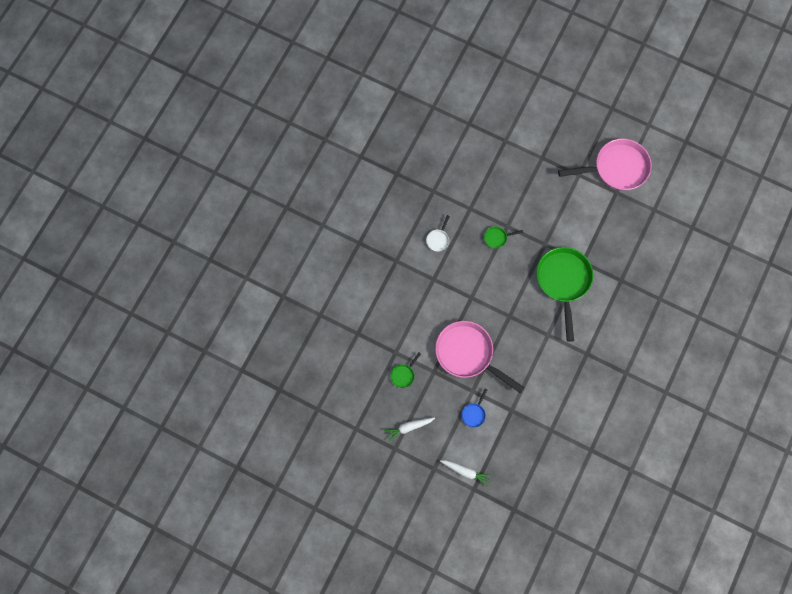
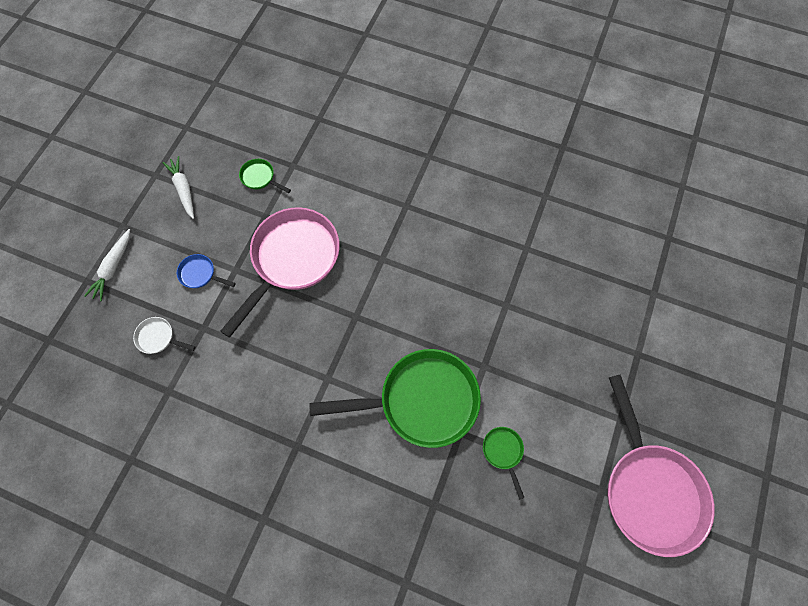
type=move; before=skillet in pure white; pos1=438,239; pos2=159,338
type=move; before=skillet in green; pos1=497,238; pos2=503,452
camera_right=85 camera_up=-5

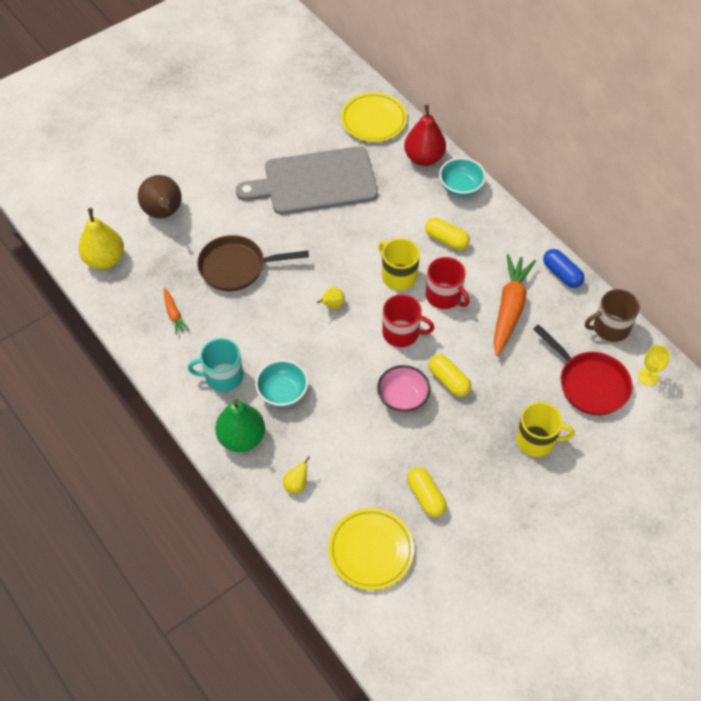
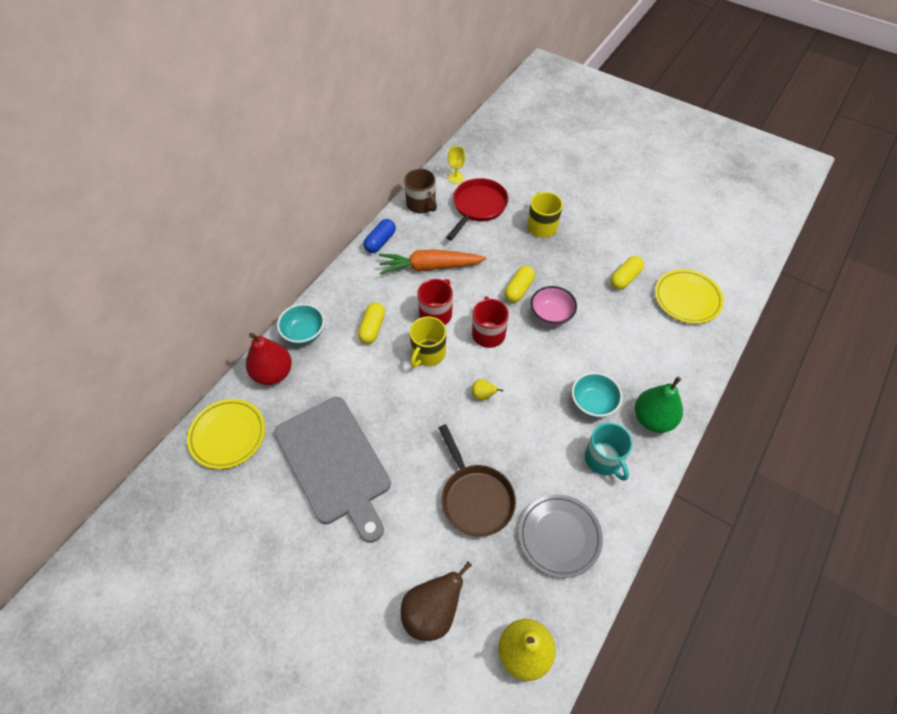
type=replace; before=root vegetable in bright orange; after=dinner plate in gray; pos1=174,314; pos2=559,536
type=delete; before=toy pear in golden; pos1=296,484
camera_right=-110 camera_up=0

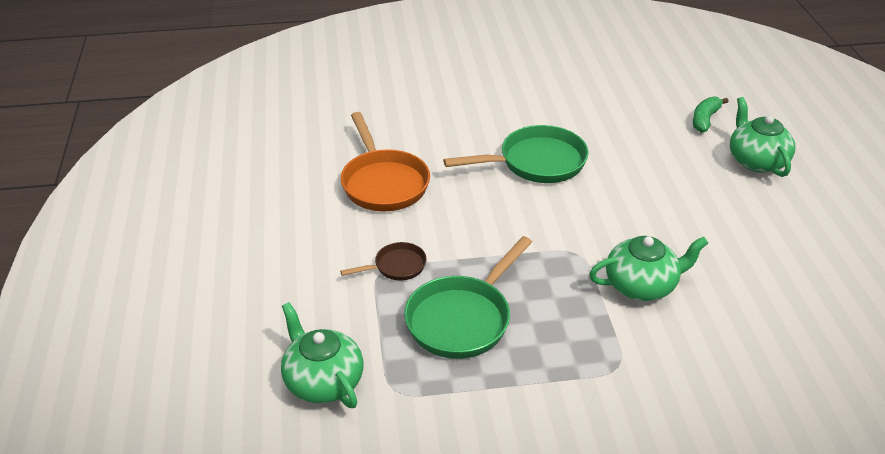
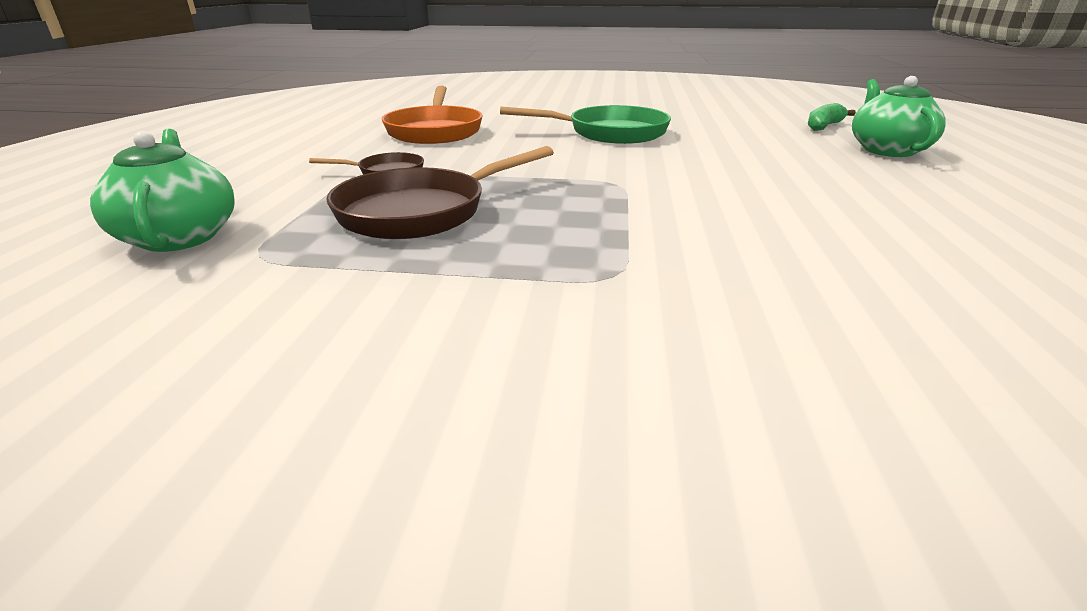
type=recolor; before=skillet in green; after=skillet in brown; pos1=462,319; pos2=421,212
type=delete; before=tea pot in green; pos1=641,285
camera_right=15 camera_up=-10

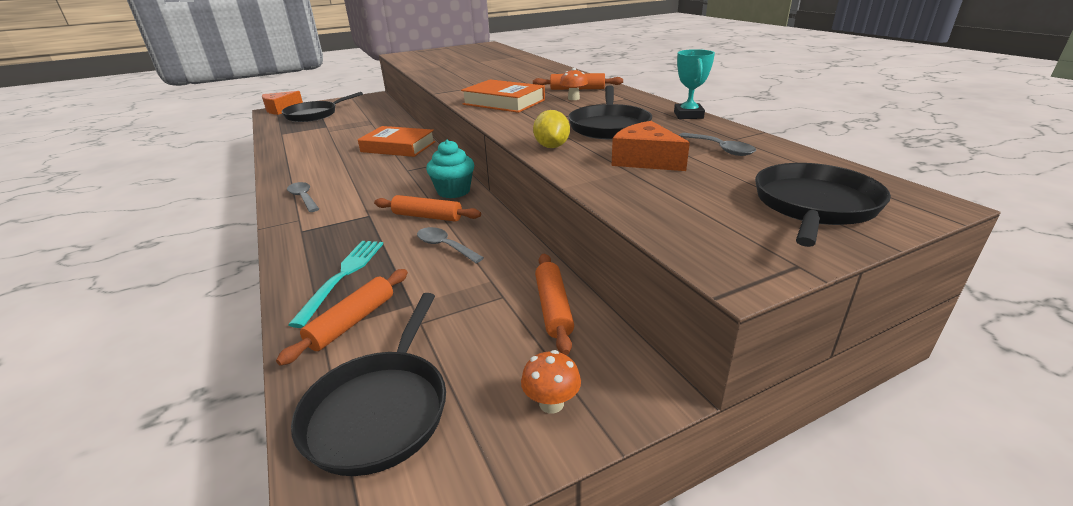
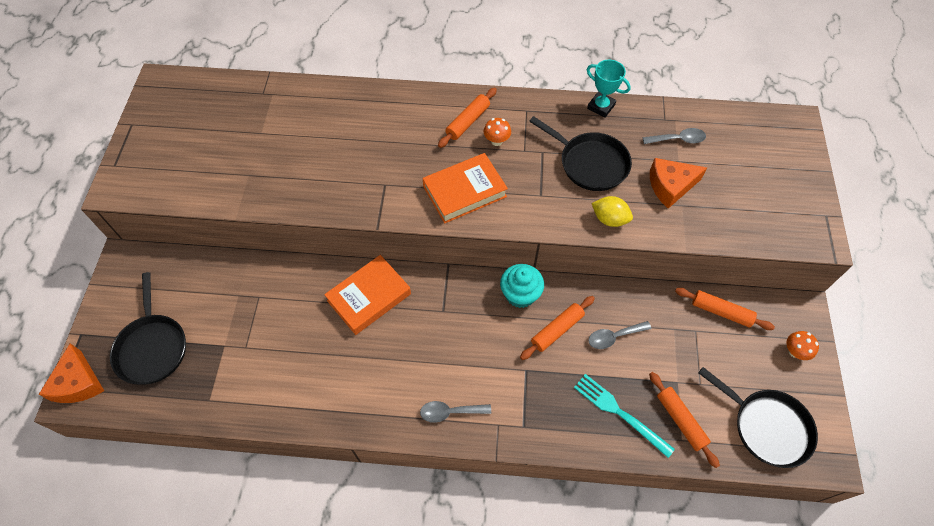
type=delete; before=skillet in black; pos1=814,206
camera_right=-60 camera_up=30

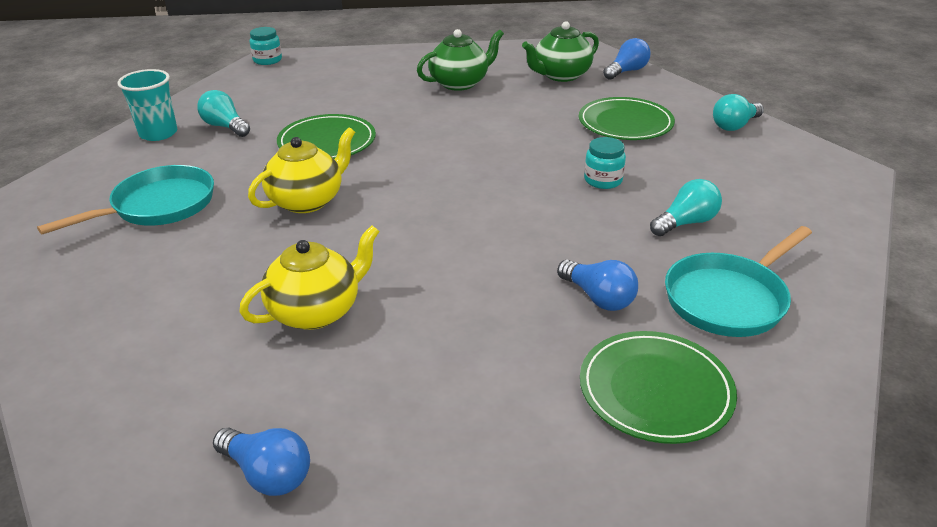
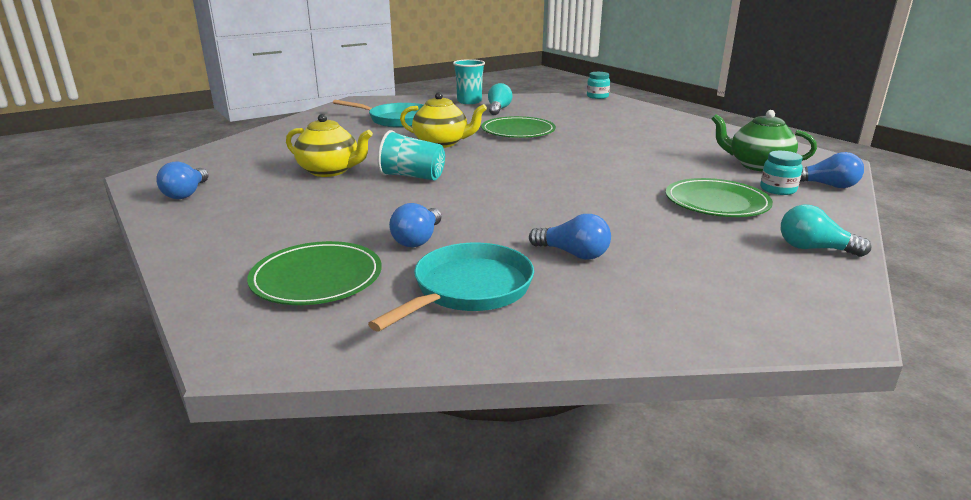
type=delete; before=tea pot in green; pos1=460,83
type=move; before=preserve jar in aqua; pos1=603,180; pos2=778,189
type=recolor; before=lightbulb in aqua; after=lightbulb in royal blue; pos1=686,223; pos2=573,254
type=rotate; before=skillet in aqua; pos1=729,299; pos2=468,289; turn=105
type=insert; after=beaker in aqua; pos2=412,176
camera_right=60 camera_up=-10

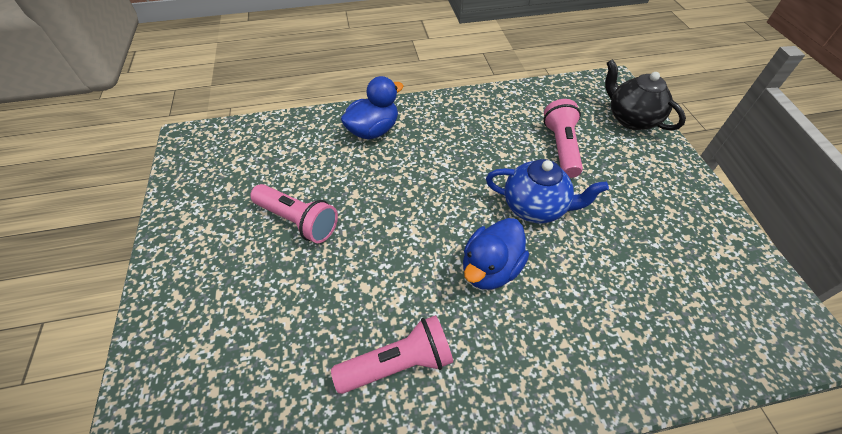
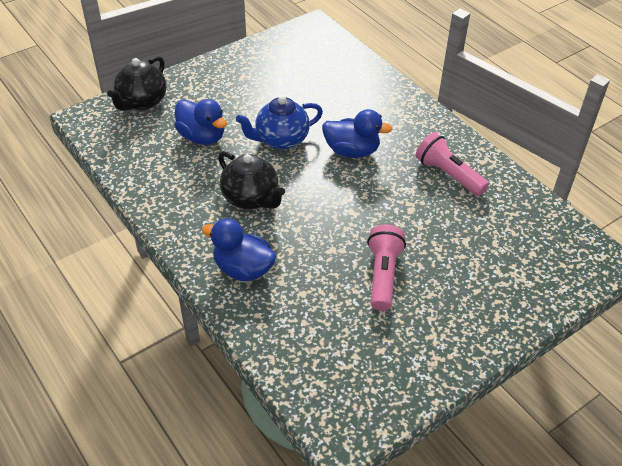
type=rotate; before=tea pot in royal blue; pos1=535,207; pos2=281,140; turn=-105
type=replace; before=pocket torch in pink; after=duck in royal blue; pos1=561,147; pos2=202,137
type=insert; after=tea pot in black; pos2=251,199
camera_right=-115 camera_up=-5

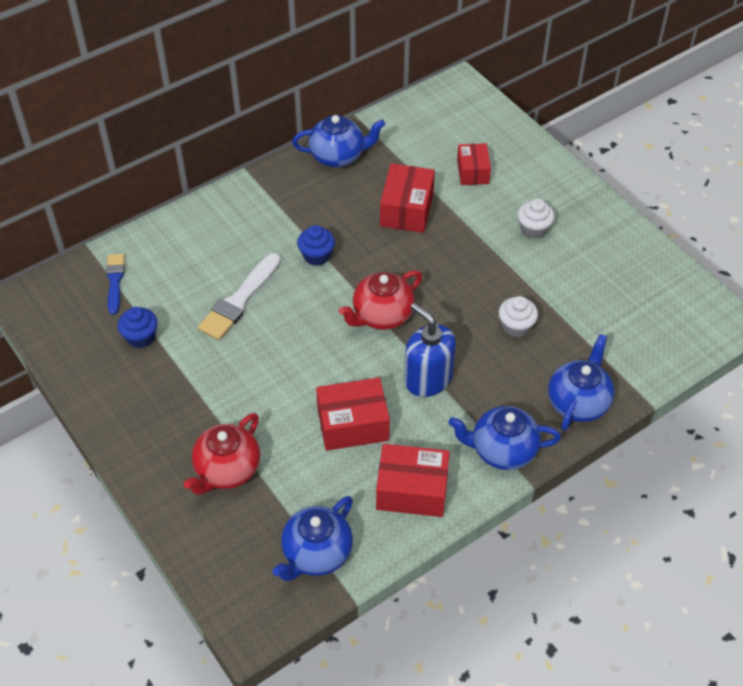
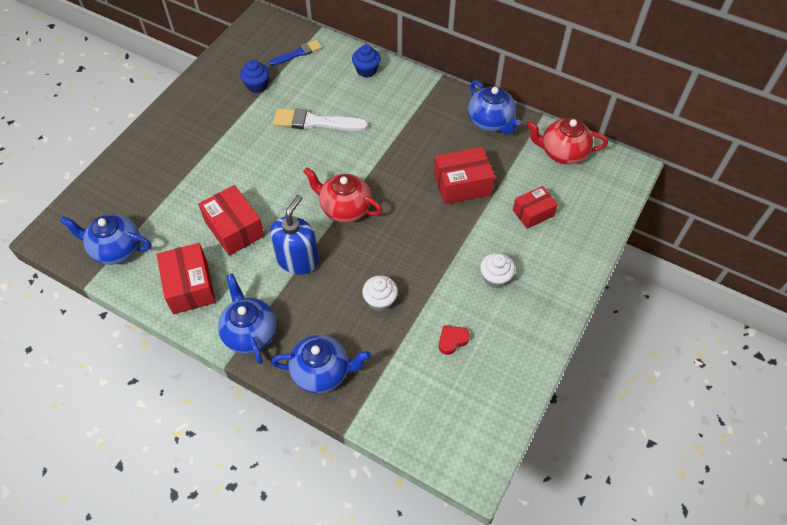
type=move; before=tea pot in crimson; pos1=227,470; pos2=562,153
type=move; before=fairy cake in royal blue; pos1=316,256; pos2=366,70
type=insert; after=heart in crimson; pos2=452,340
camera_right=65 camera_up=5

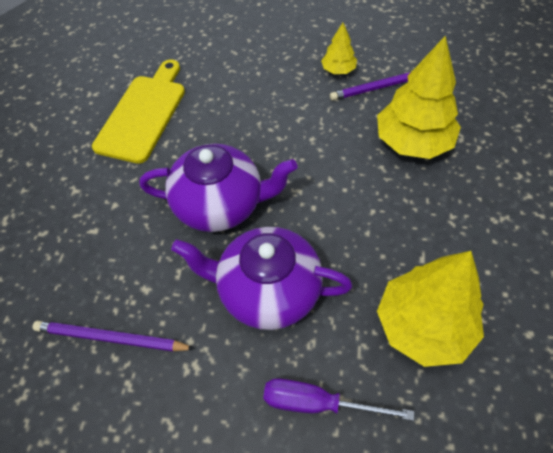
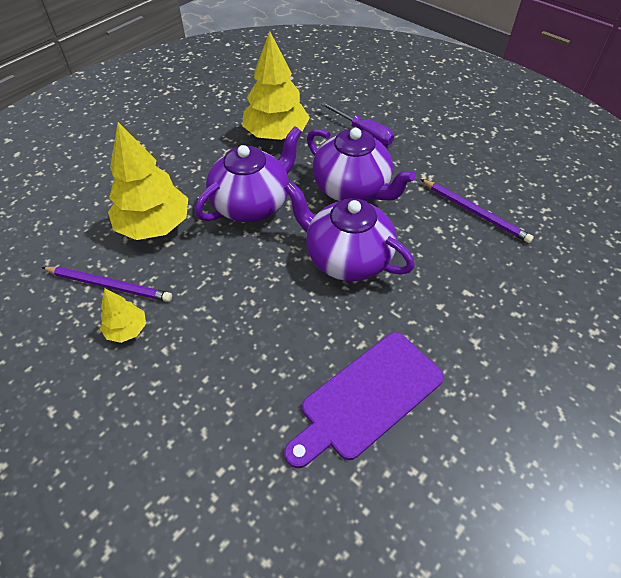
type=recolor; before=bread board in golden; after=bread board in purple; pos1=143,114; pos2=367,397
type=insert; after=tea pot in purple; pos2=252,204
camera_right=-150 camera_up=-5

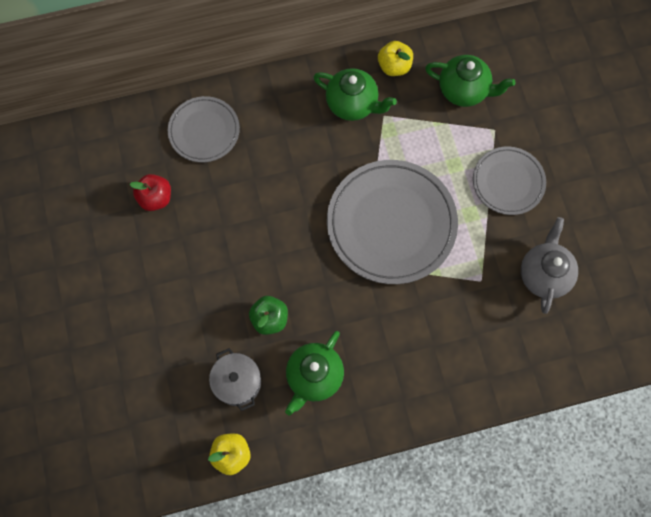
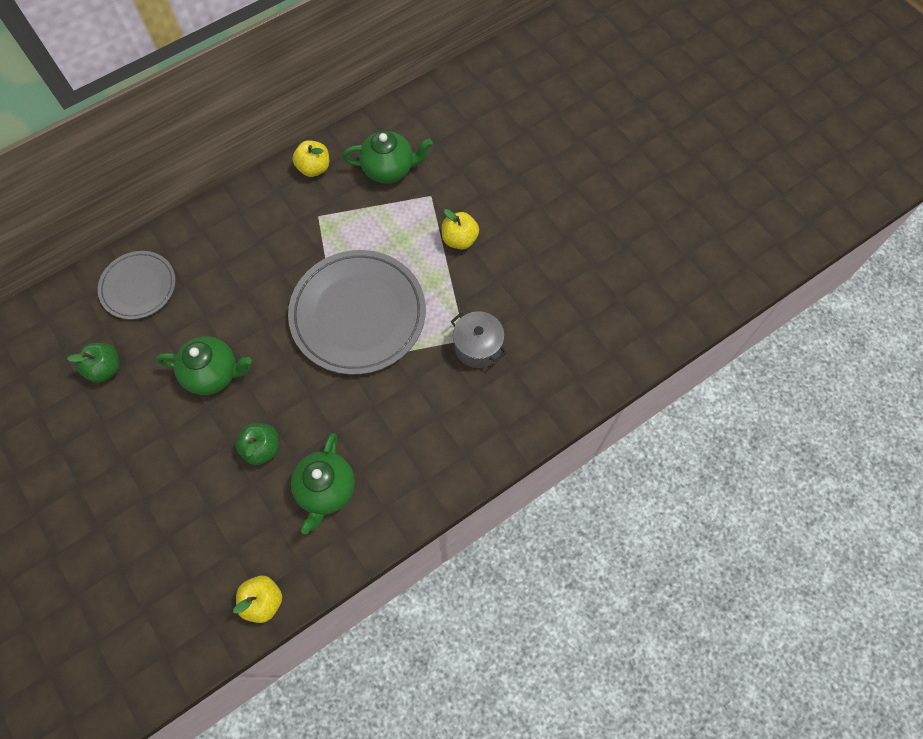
type=recolor; before=toy apple in crimson; after=toy apple in green; pos1=155,198; pos2=105,368
type=move; before=cooking pot in gray; pos1=237,383; pos2=478,347
type=move; before=tea pot in green; pos1=352,104; pos2=213,374
type=replace; before=dinner plate in gray; after=toy apple in golden; pos1=508,182; pos2=459,239
type=delete; before=tea pot in gray; pos1=544,274
camera_right=-20 camera_up=-5

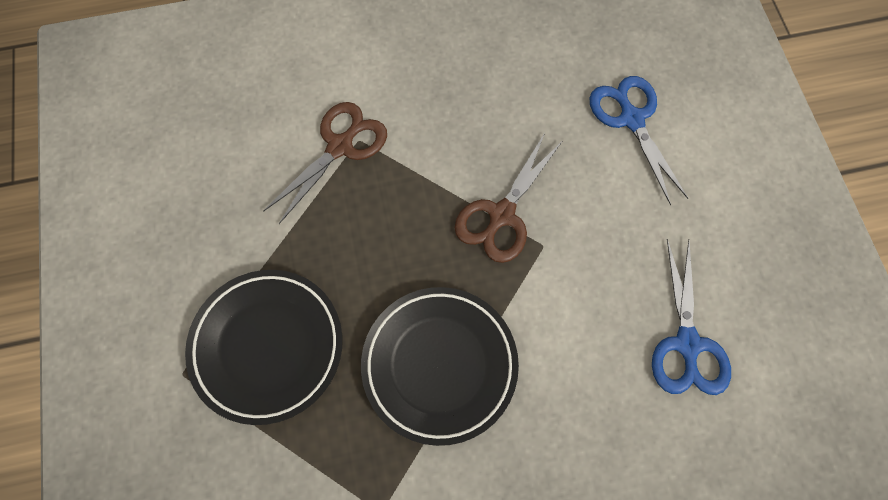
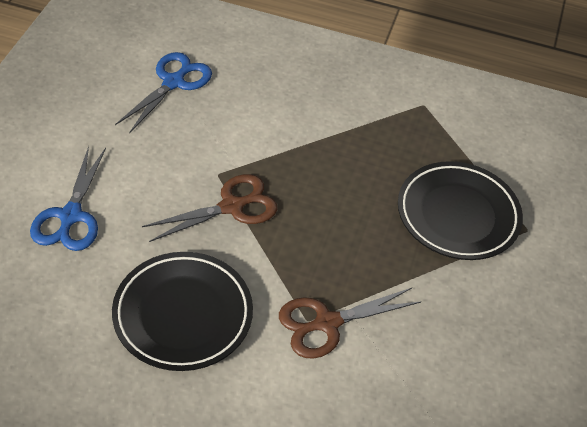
type=move; before=dinner plate in black; pos1=439,365; pos2=183,315
camera_right=-155 camera_up=-20

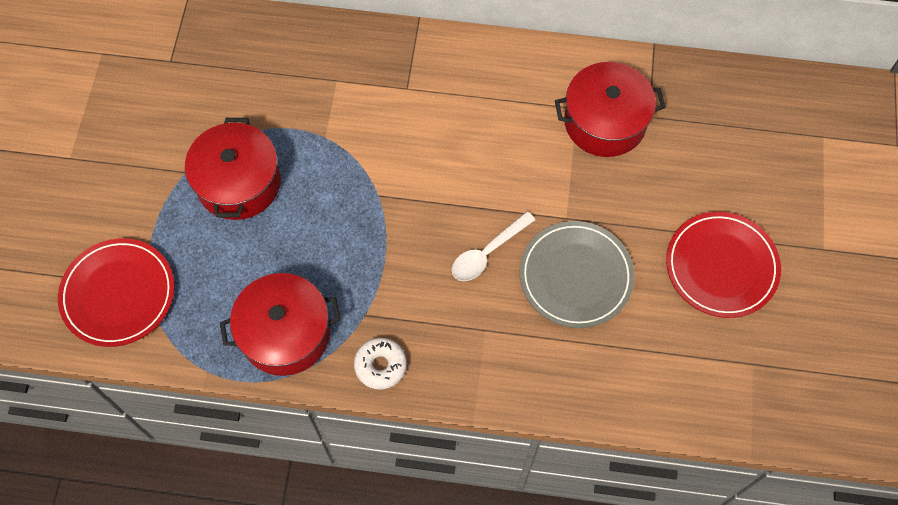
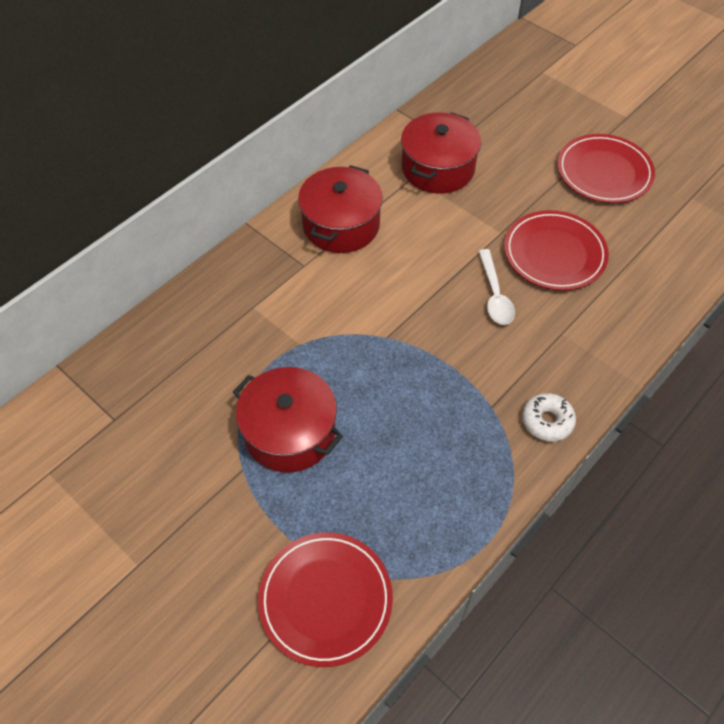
type=move; before=cooking pot in crimson; pos1=285,333; pos2=341,225
type=recolor; before=dinner plate in gray; after=dinner plate in crimson; pos1=575,276; pos2=554,253
camera_right=-55 camera_up=-10

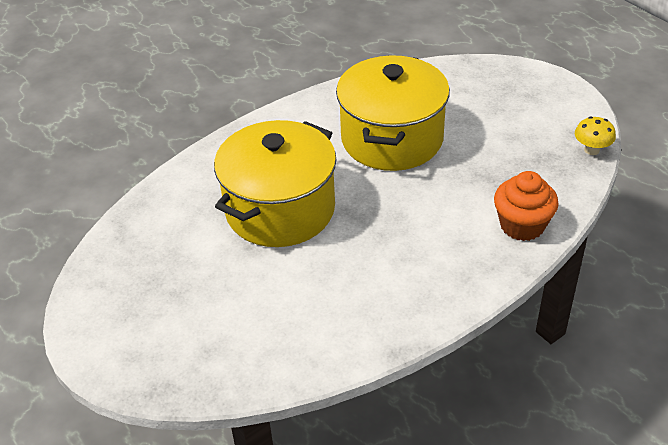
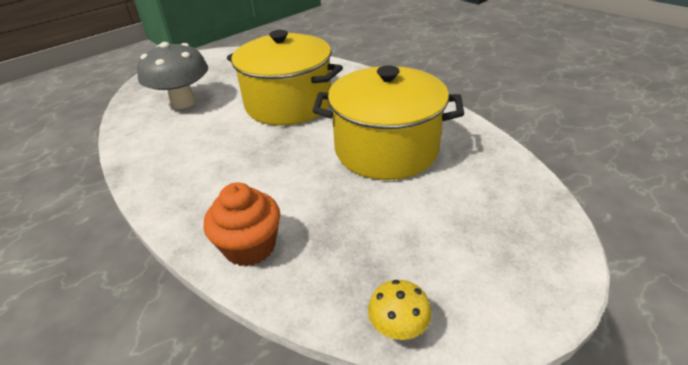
type=insert; after=toadstool in gray; pos2=183,102
camera_right=85 camera_up=-5

